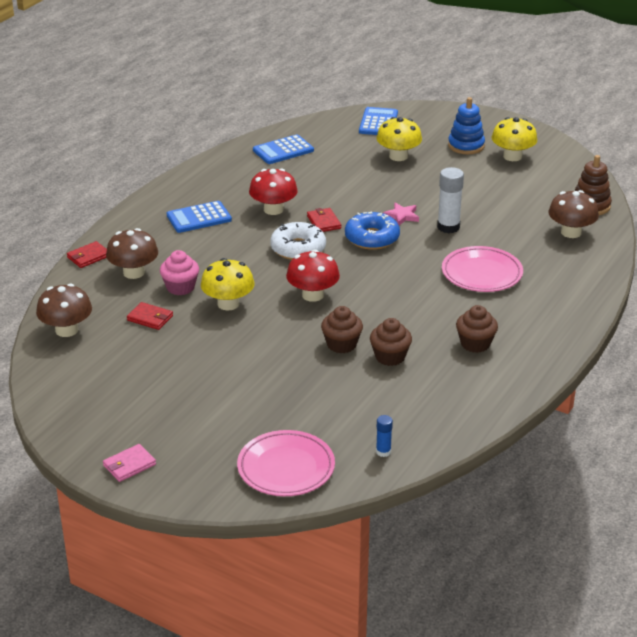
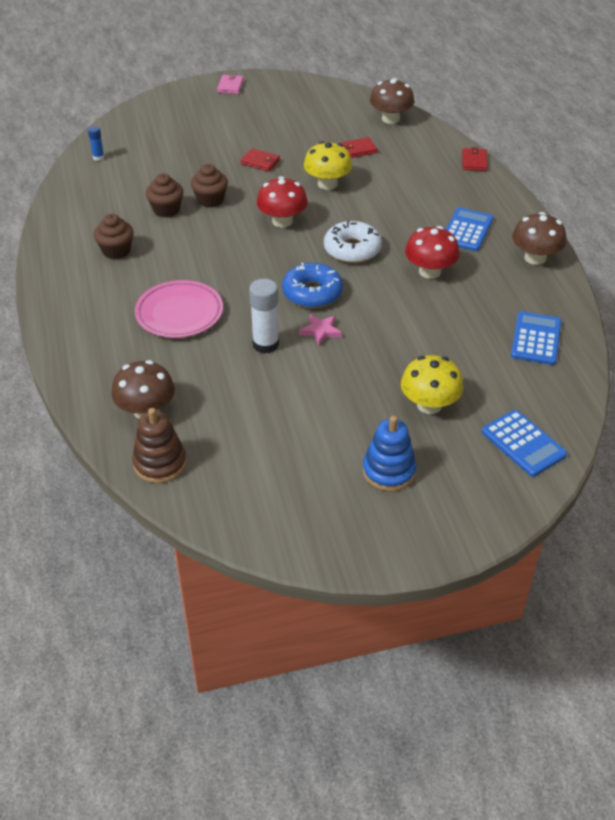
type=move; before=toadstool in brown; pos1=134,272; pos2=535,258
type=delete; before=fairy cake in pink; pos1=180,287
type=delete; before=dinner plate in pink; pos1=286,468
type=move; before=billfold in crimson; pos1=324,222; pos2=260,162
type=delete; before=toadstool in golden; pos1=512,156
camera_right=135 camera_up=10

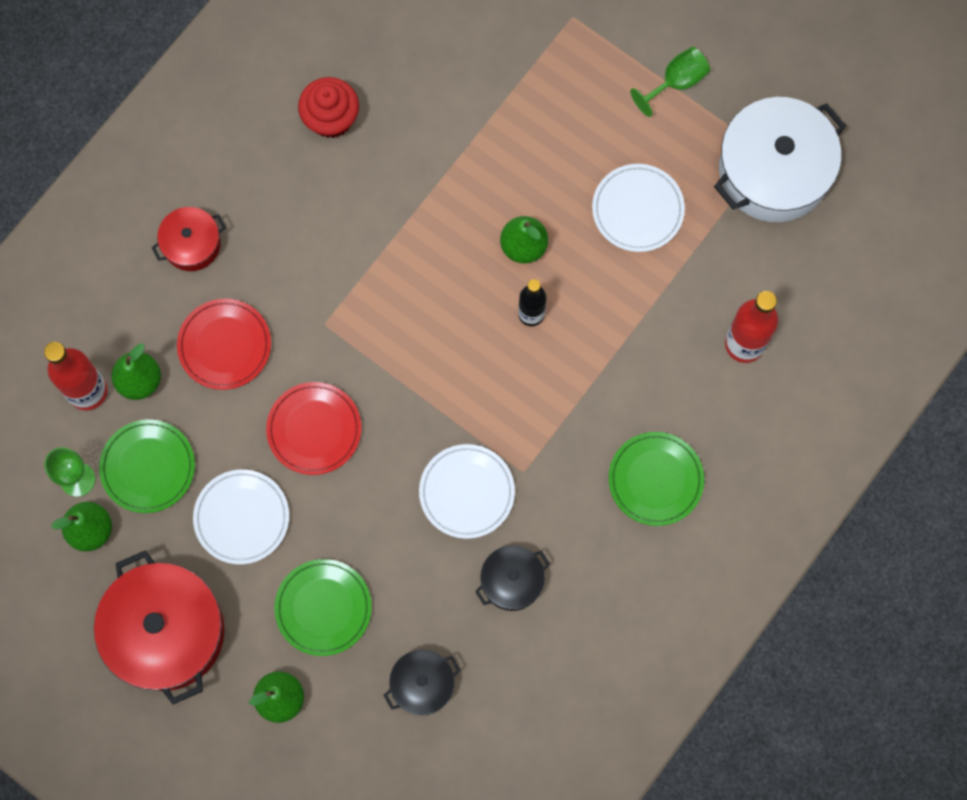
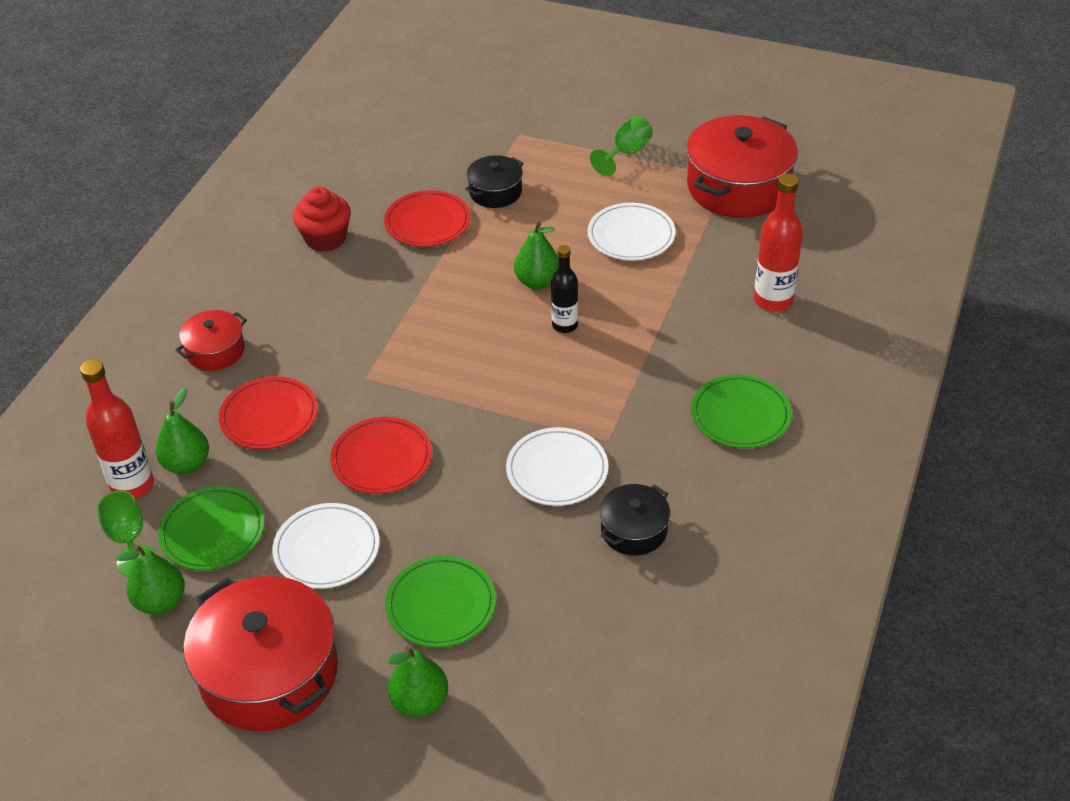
type=move; before=cooking pot in black; pos1=422,684; pos2=495,192
type=recolor; before=cooking pot in pure white; after=cooking pot in crimson; pos1=774,171; pos2=738,187
type=insert; after=dinner plate in crimson; pos2=427,222
camera_right=-15 camera_up=-30

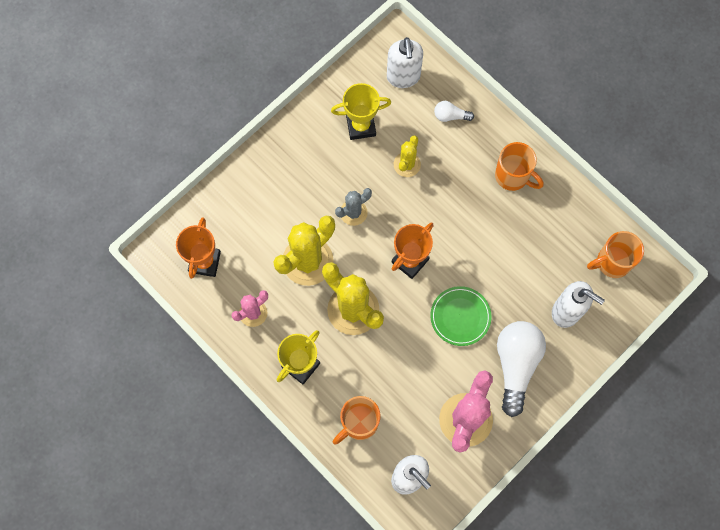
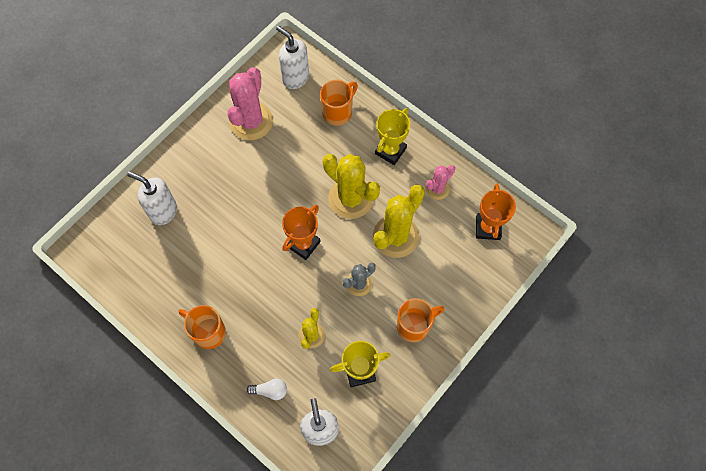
type=delete; before=dinner plate in green; pos1=460,316
type=delete; before=lightbulb in pure white; pos1=516,365
type=move; before=mug in bright orange; pos1=612,262; pos2=414,325
camera_right=175 camera_up=-5

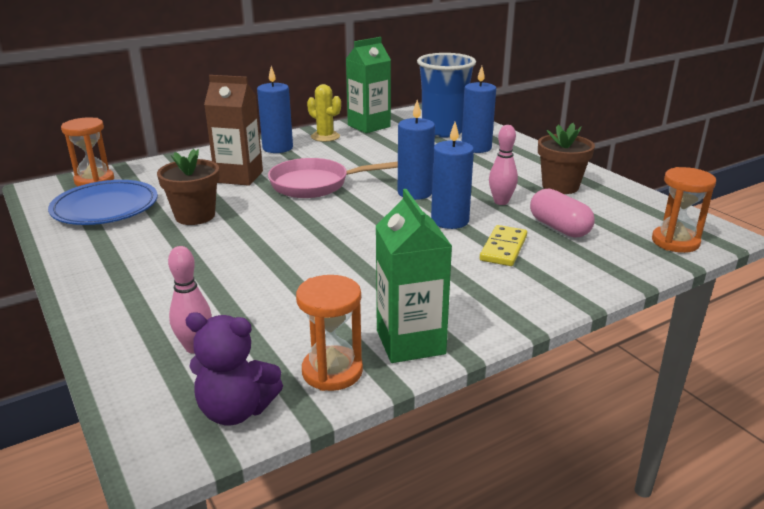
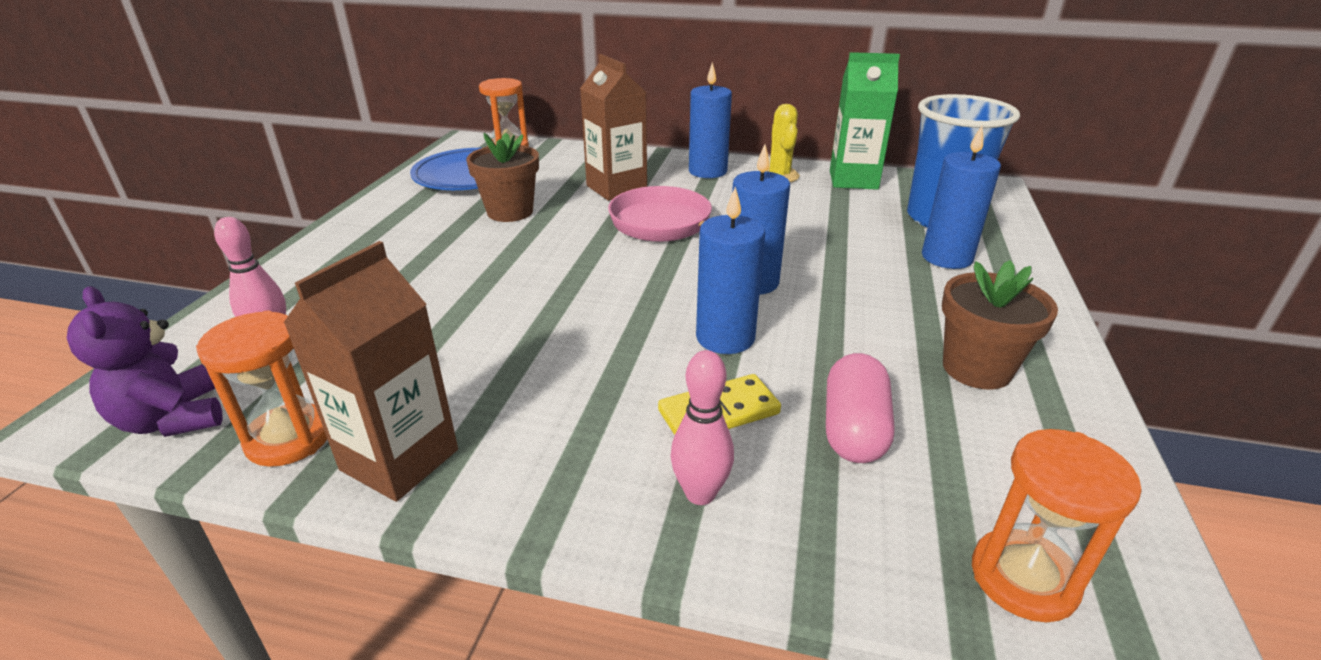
type=recolor; before=milk carton in green; after=milk carton in brown; pos1=410,342; pos2=399,460
type=move; before=tenpin in pink; pos1=501,202; pos2=700,493
camera_right=45 camera_up=5

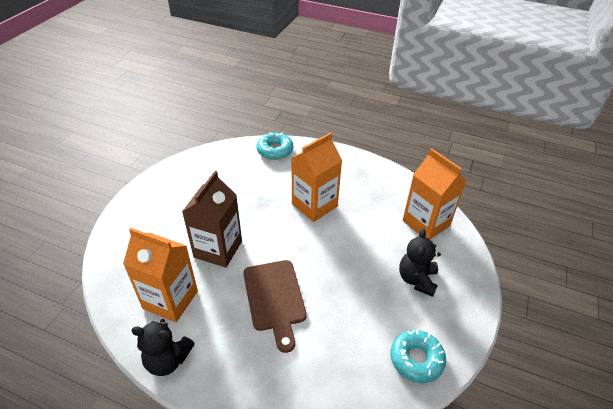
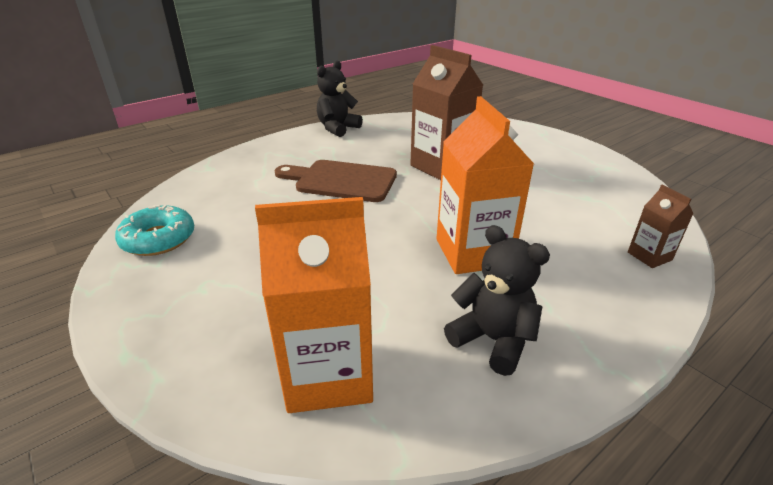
type=delete; before=milk carton in bright orange; pos1=170,299
type=replace; before=glazed donut in aqua; after=milk carton in brown; pos1=275,150; pos2=649,256
type=move; before=stuffed bear in black; pos1=417,279; pos2=492,340
camera_right=120 camera_up=-10

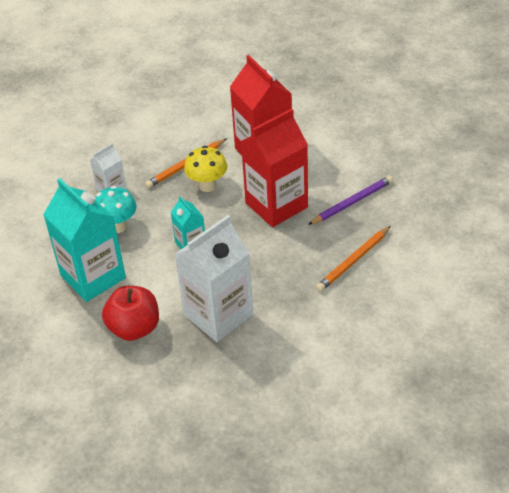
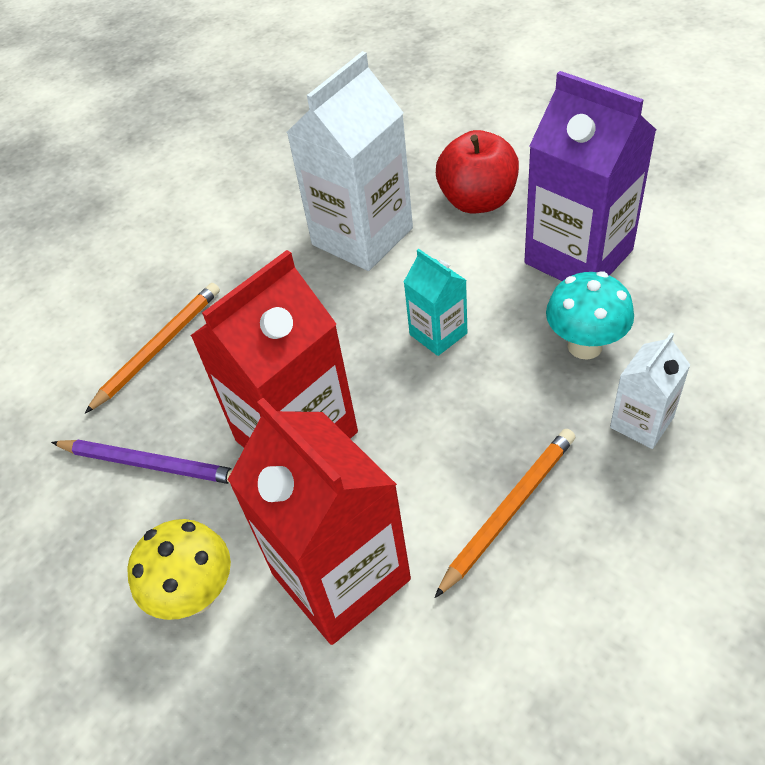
type=recolor; before=milk carton in aqua; after=milk carton in purple; pos1=93,277; pos2=578,257
type=move; before=toadstool in golden; pos1=207,186; pos2=196,595
type=rotate; before=wooden pencil in purple; pos1=352,202; pos2=150,464; turn=-120
camera_right=175 camera_up=5

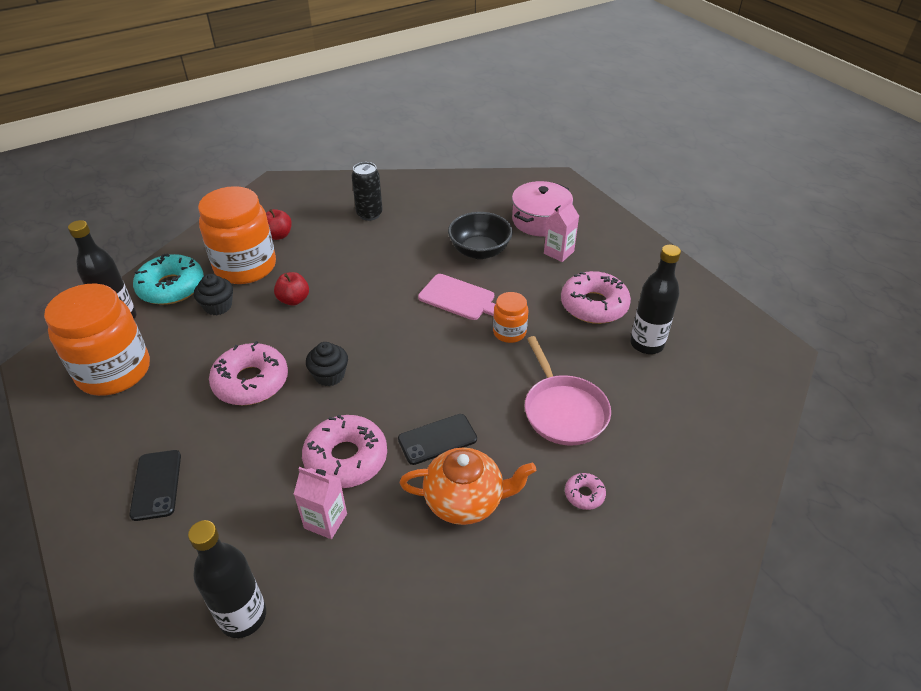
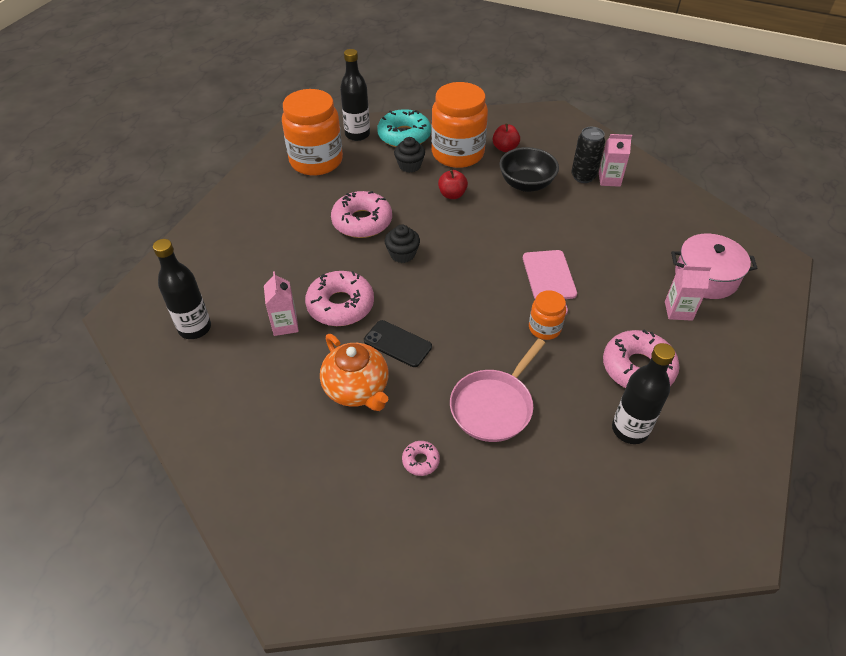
type=delete; before=smartphone in black; pos1=156,485
type=move; before=serving bowl in black; pos1=479,251; pos2=526,184
type=insert; after=milk carton in pink; pos2=609,180
camera_right=55 camera_up=5

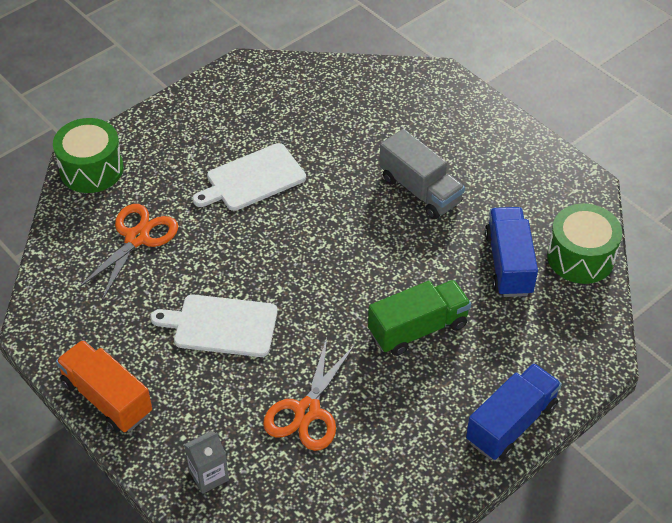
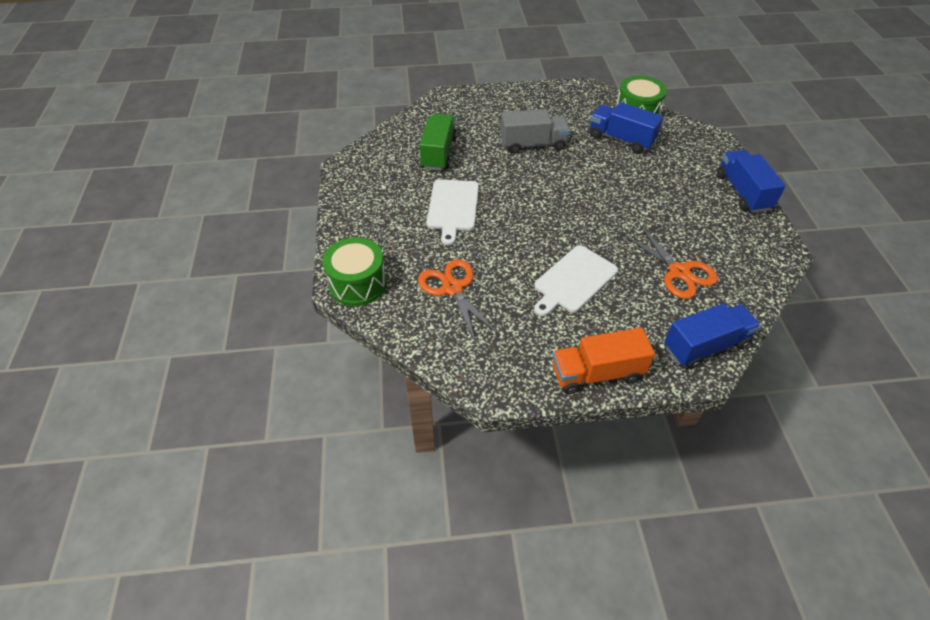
type=replace; before=milk carton in gray; after=truck in royal blue; pos1=209,475; pos2=705,346
type=move; before=truck in green; pos1=418,329; pos2=438,153
camera_right=-55 camera_up=0

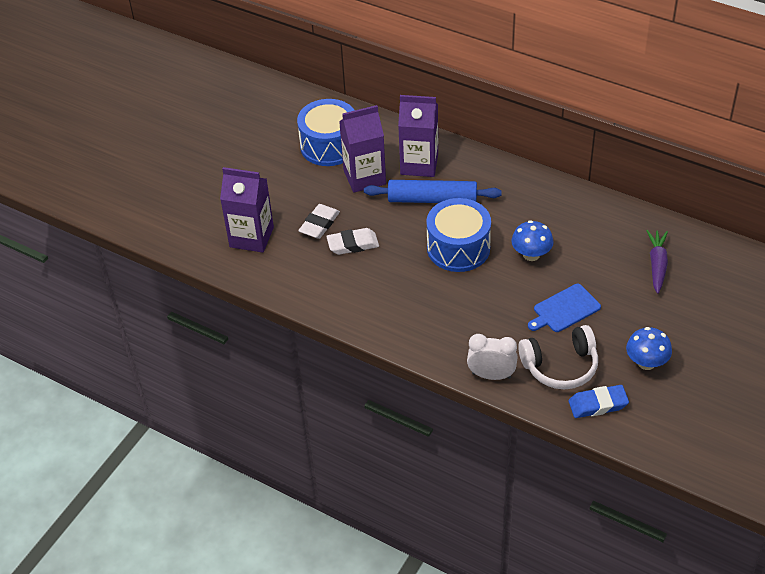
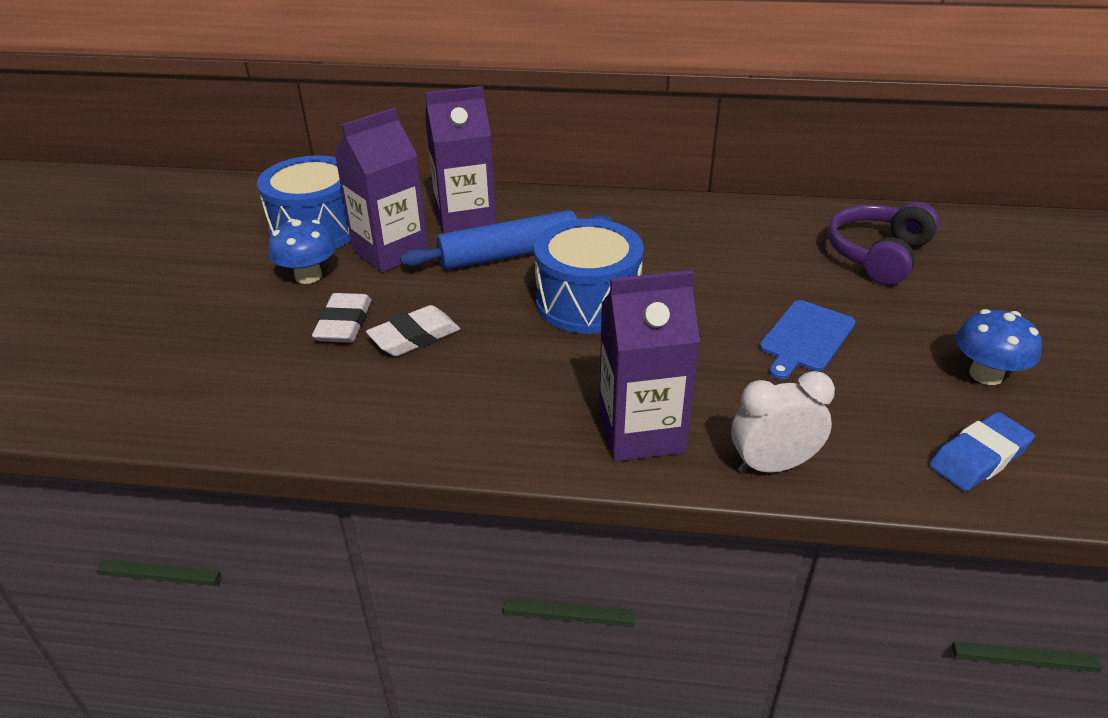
type=move; before=milk carton in purple; pos1=251,237; pos2=641,432
type=move; before=toadstool in royal blue; pos1=531,254; pos2=308,276
type=delete; before=over-ear headphones in pure white; pos1=560,366
type=replace; before=root vegetable in purple; after=over-ear headphones in purple; pos1=657,265; pos2=878,255
camera_right=-25 camera_up=-10

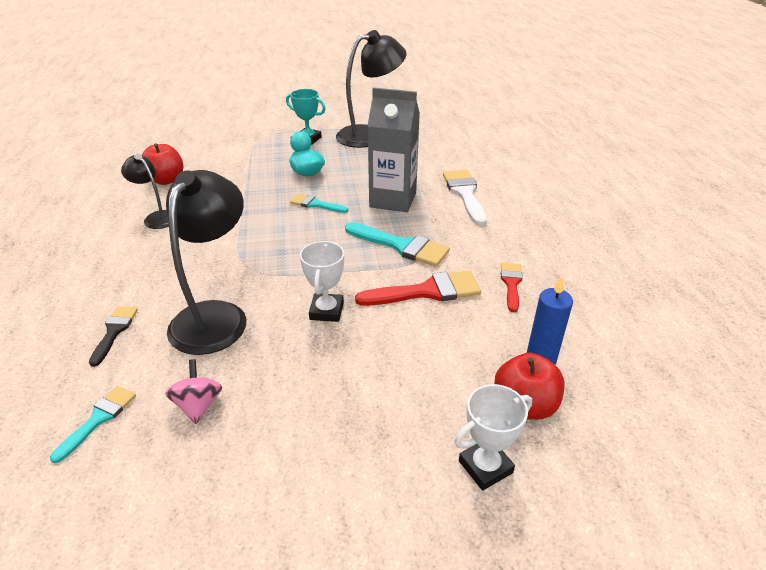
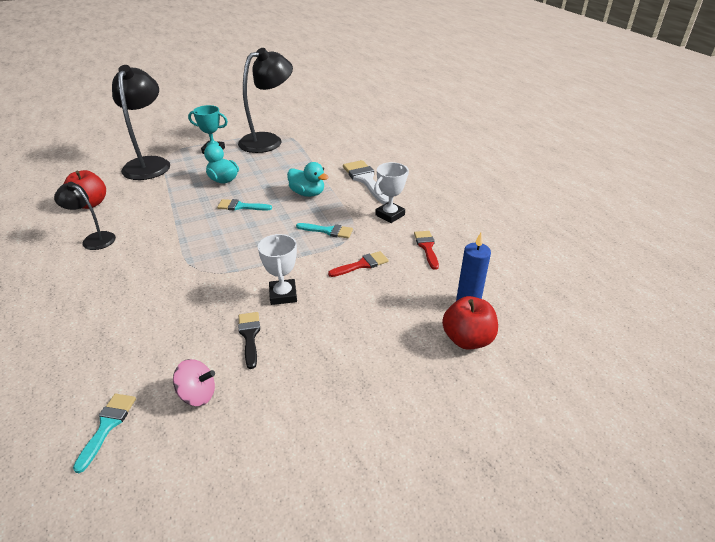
type=move; before=paintbrush in black; pos1=114,331; pos2=250,336
type=rotate; before=whirligig in pink; pos1=198,405; pos2=197,394; turn=120
type=move; before=desk lamp in black; pos1=216,316; pos2=149,164
type=resize; before=paintbrush in aqua; pos1=401,246; pos2=328,231; scale=0.6
type=resize; before=paintbrush in crimson; pos1=427,291; pos2=362,265; scale=0.6
type=replace; before=milk carton in gray; after=duck in aqua; pos1=393,200; pos2=307,193
type=move; before=award cup in pure white; pos1=485,467; pos2=390,215
camera_right=-15 camera_up=0

